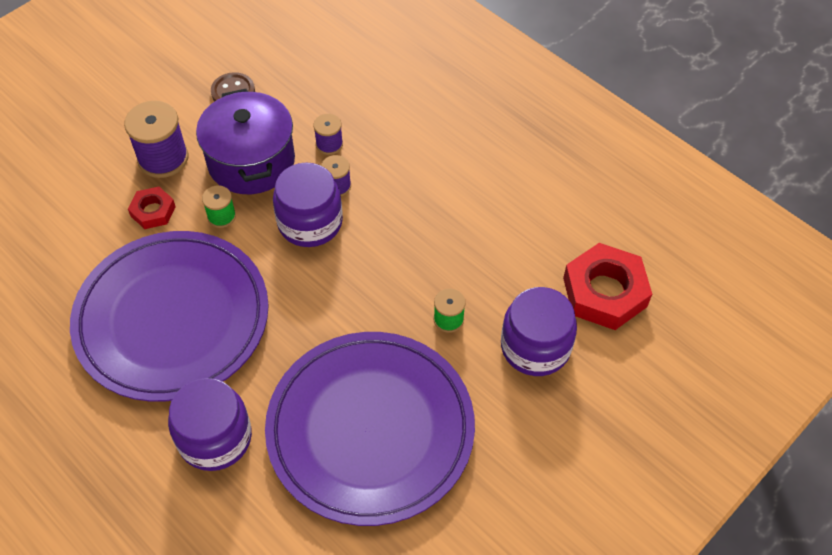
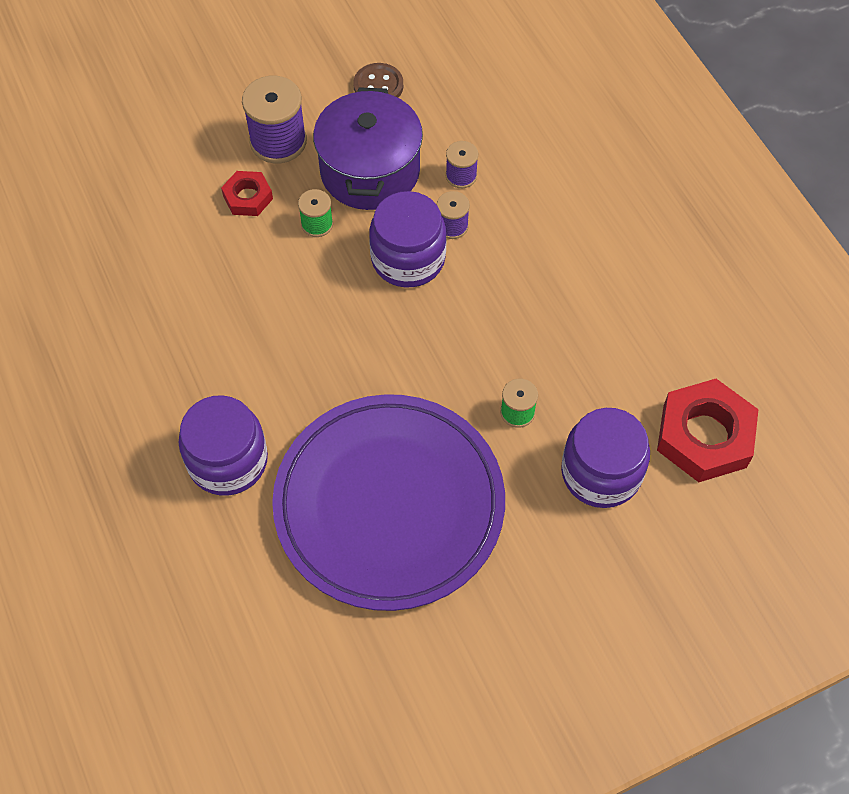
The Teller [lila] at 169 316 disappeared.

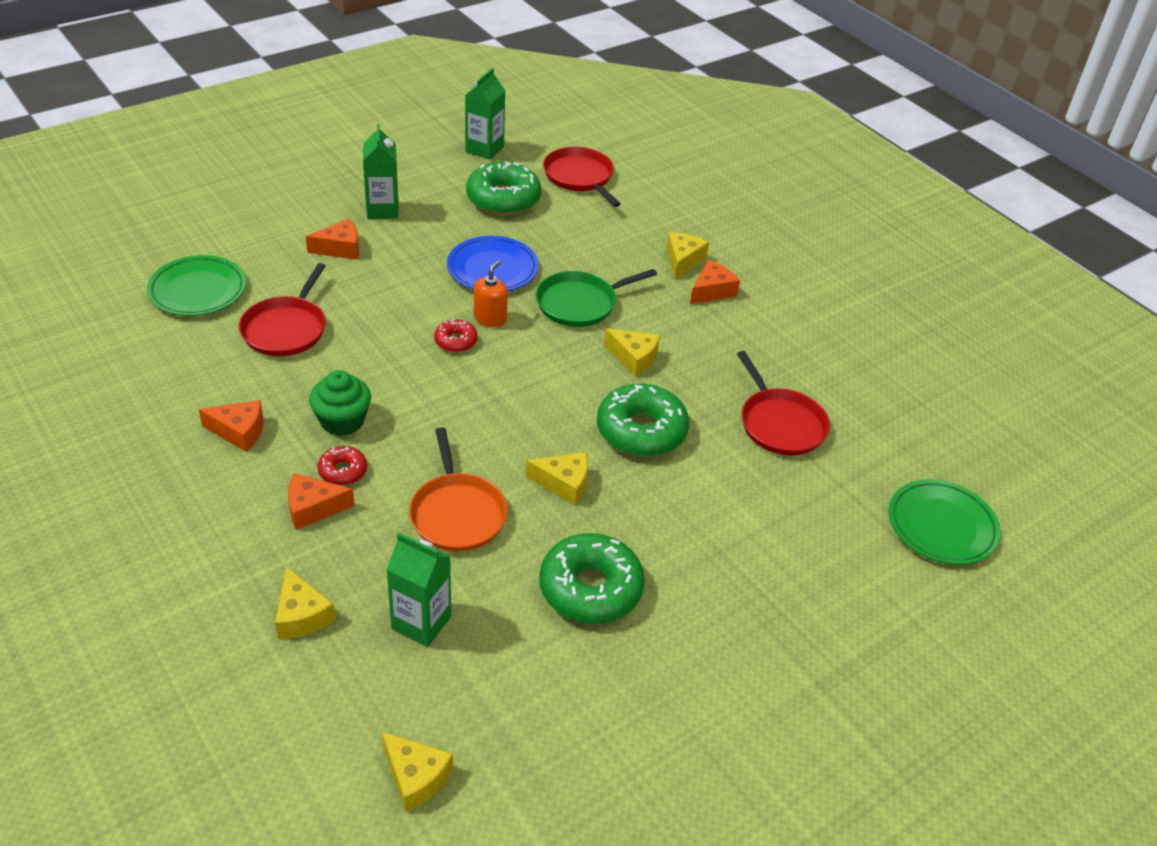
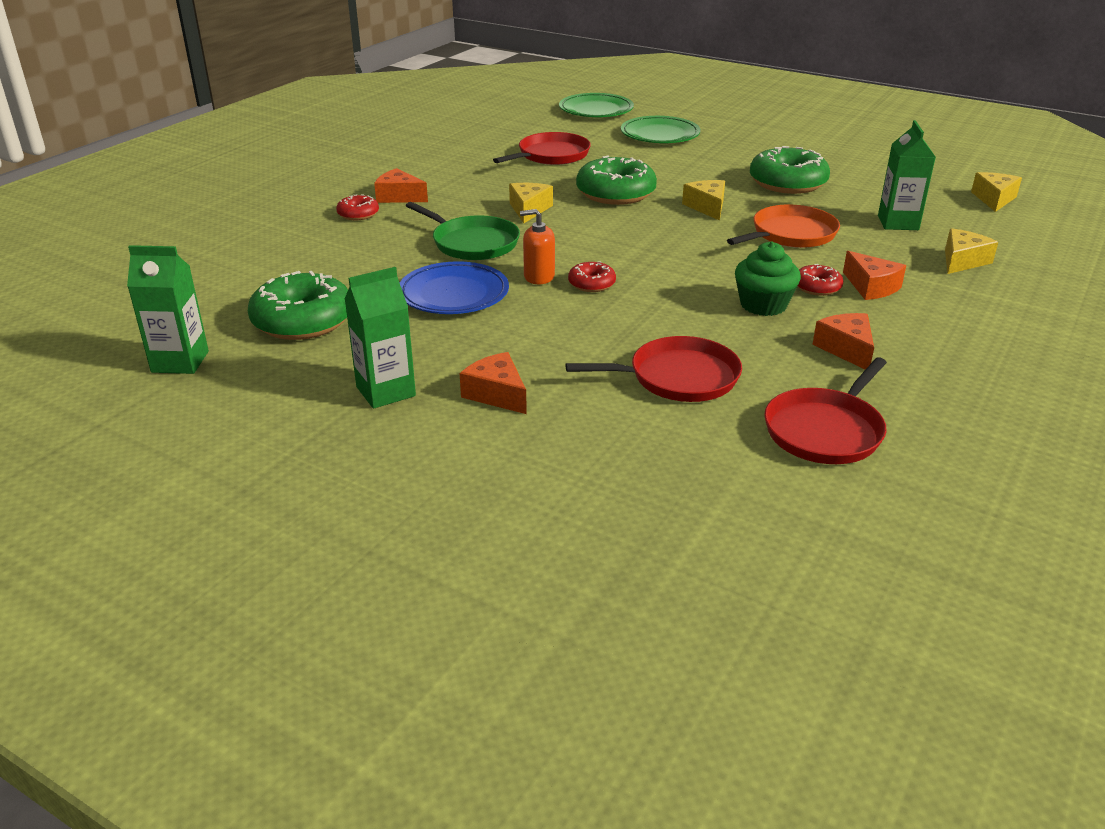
The Pfanne [rot] moved from 582 177 to 825 410.
The Käse [gelb] at 687 255 was replaced by the Donut [rot] at 357 207.
The Teller [grün] moved from 196 285 to 661 129.

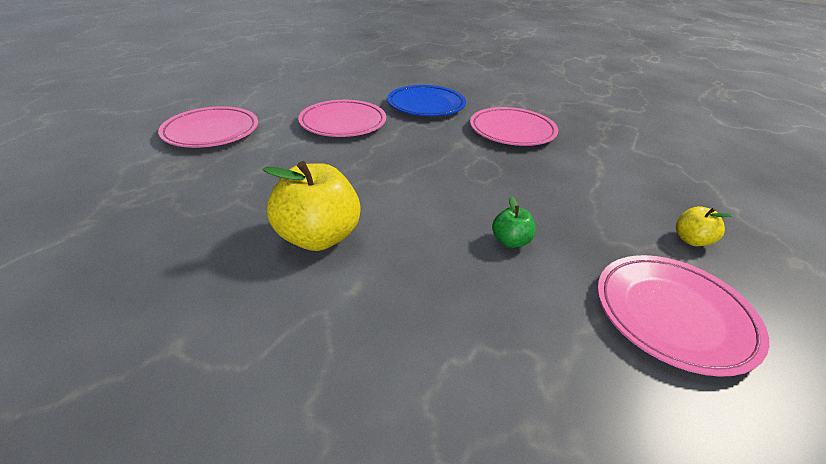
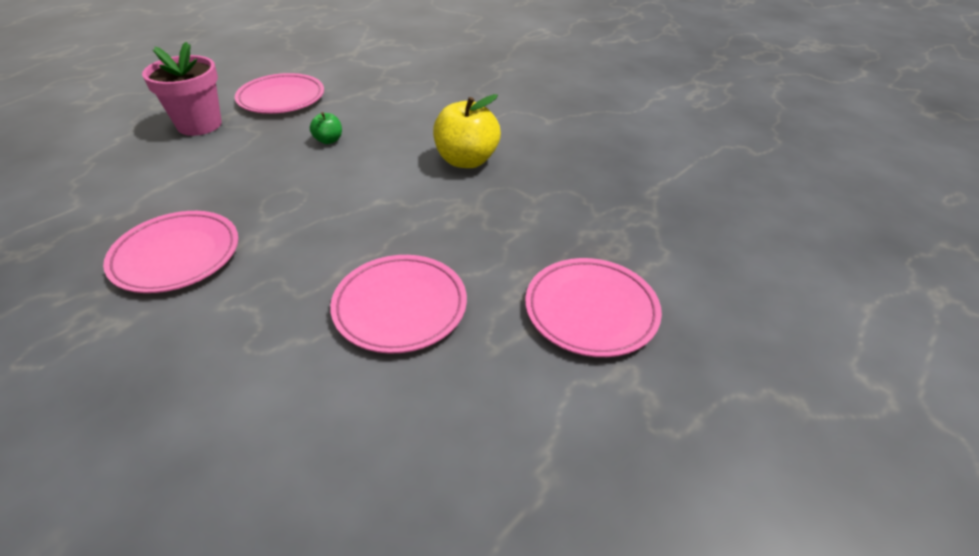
The Teller [blau] at 426 100 disappeared.
The Apfel [gelb] at 704 226 was replaced by the Blumentopf [rosa] at 182 89.

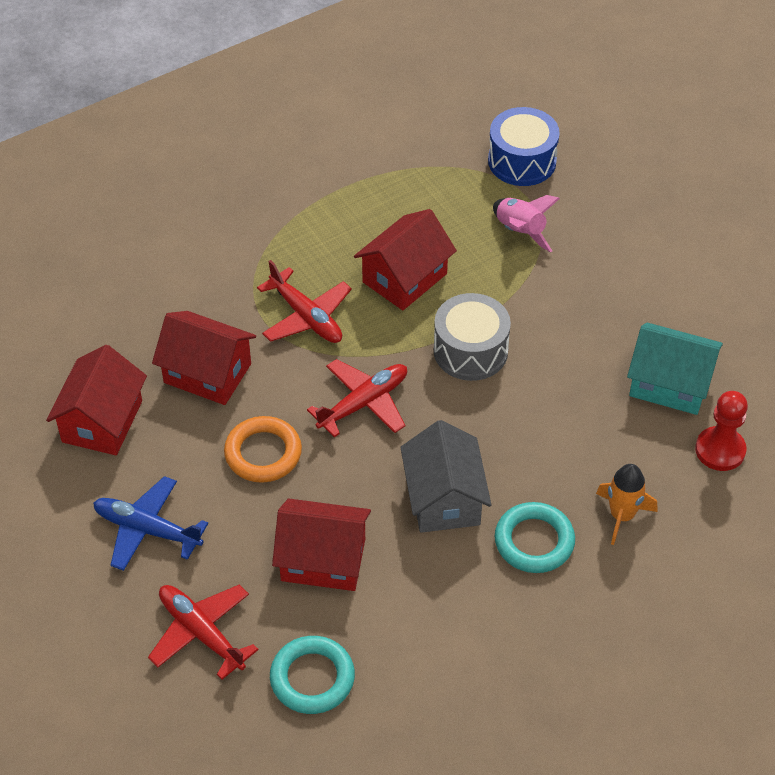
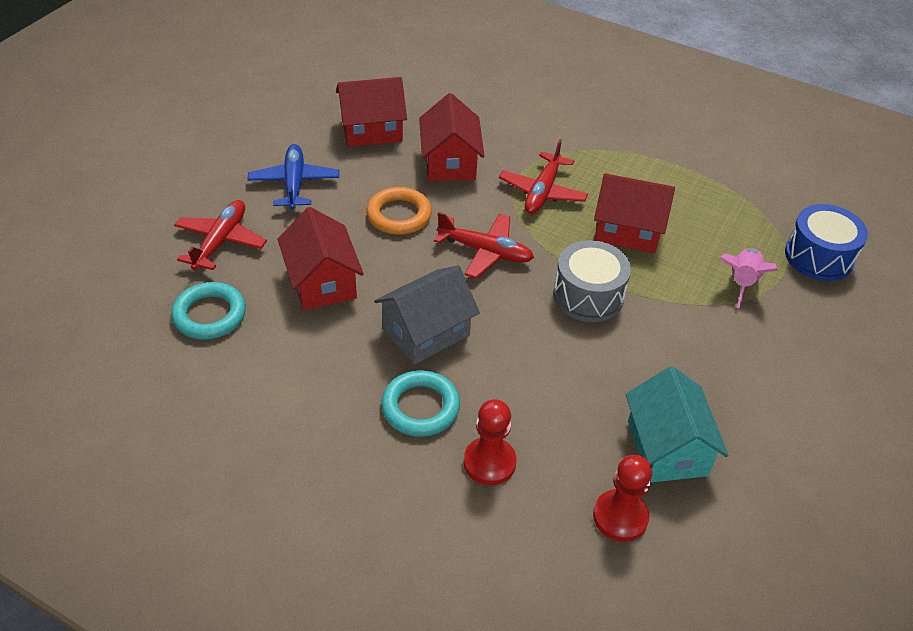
The Rakete [orange] at 626 504 was replaced by the Bauer [rot] at 489 442.

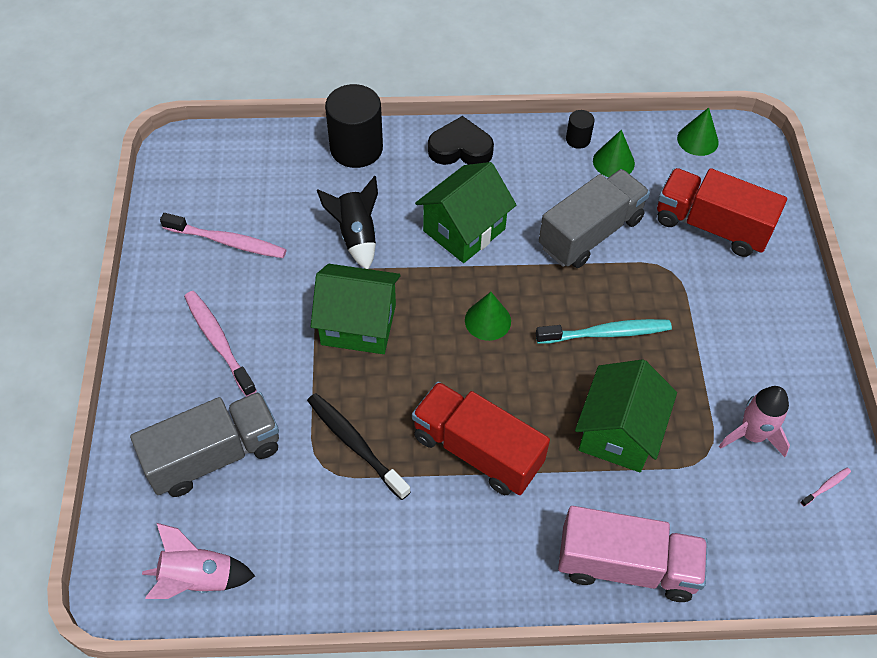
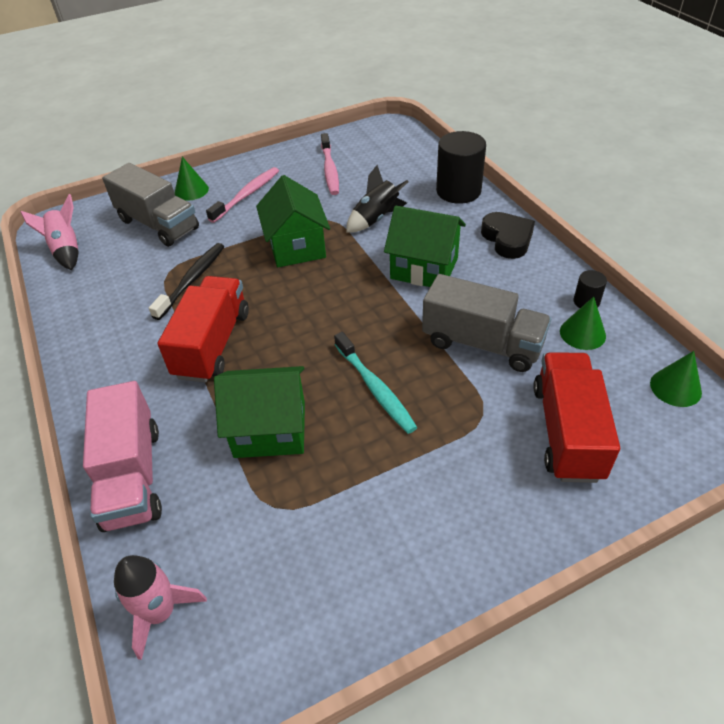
The Kegel [grün] moved from 488 316 to 192 179.
The Rakete [rosa] moved from 754 421 to 160 607.
The Zahnbürste [rosa] at 825 487 disappeared.

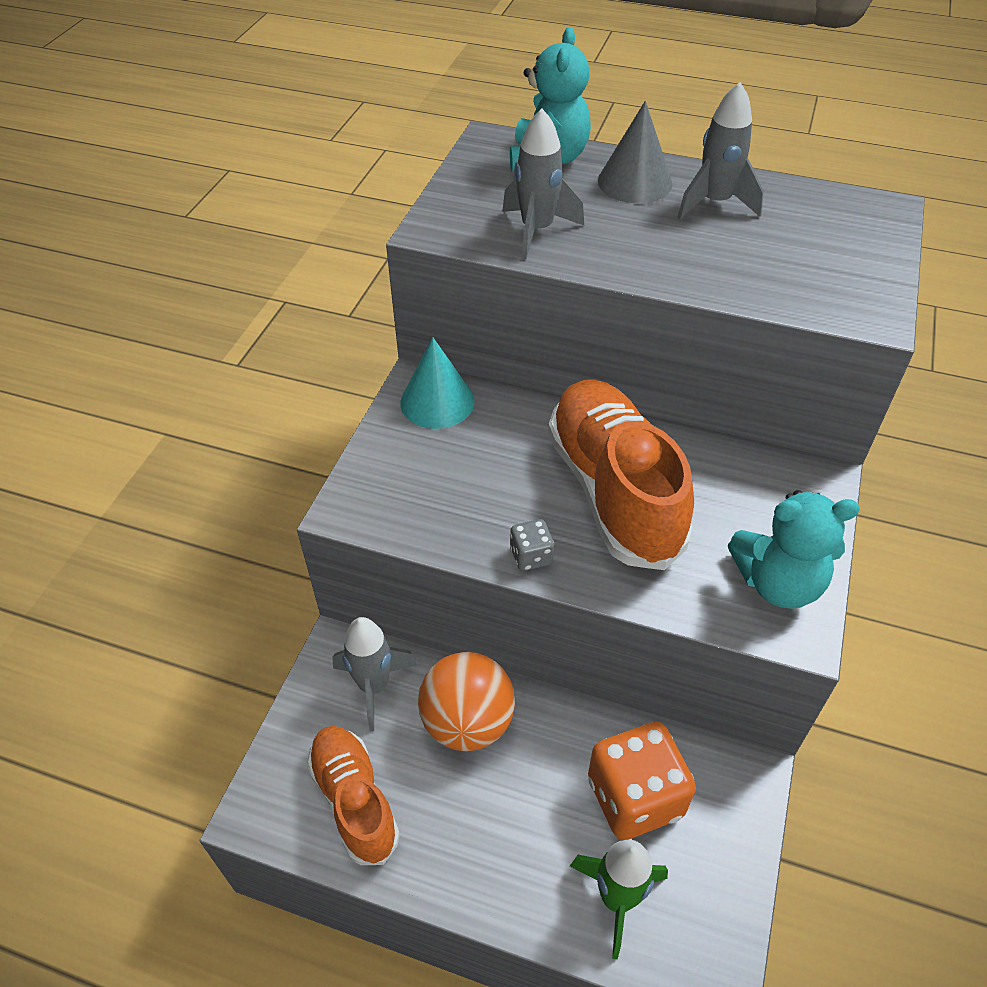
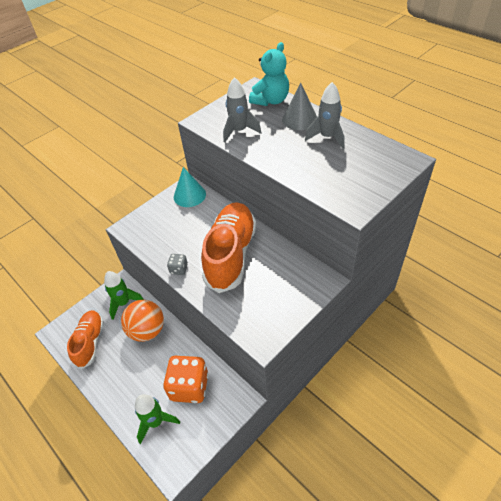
The Teddybär [türkis] at 794 549 disappeared.
The Rakete [grau] at 374 674 became the Rakete [grün] at 124 295.

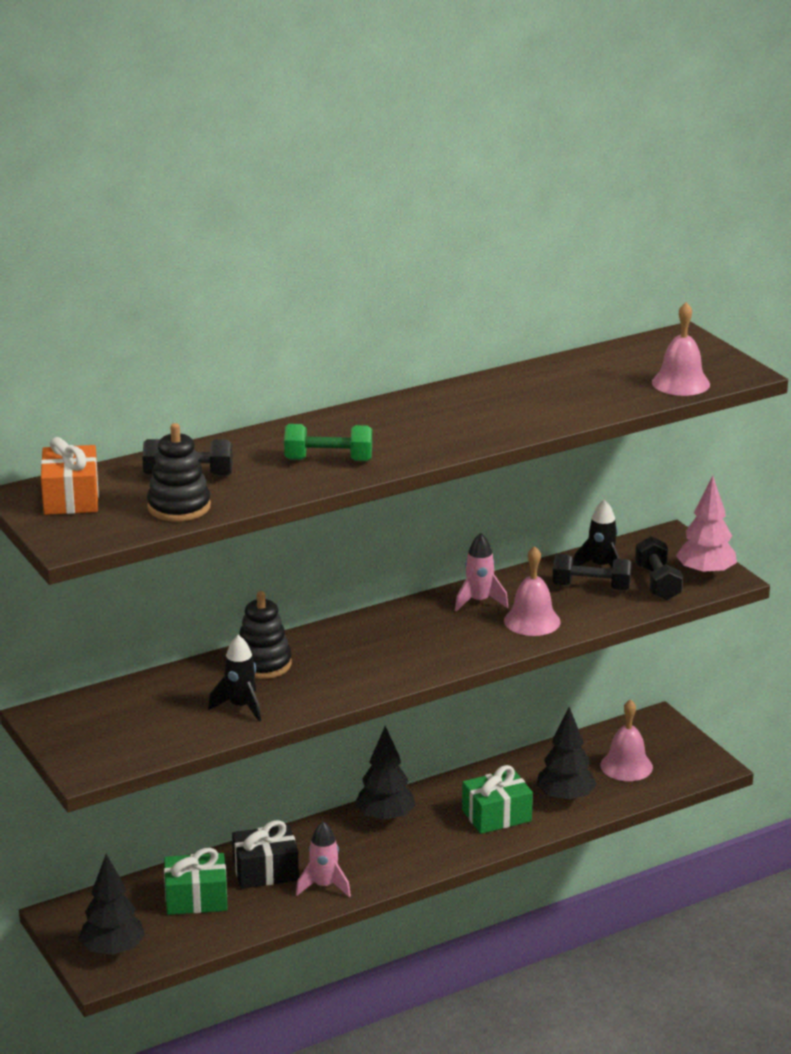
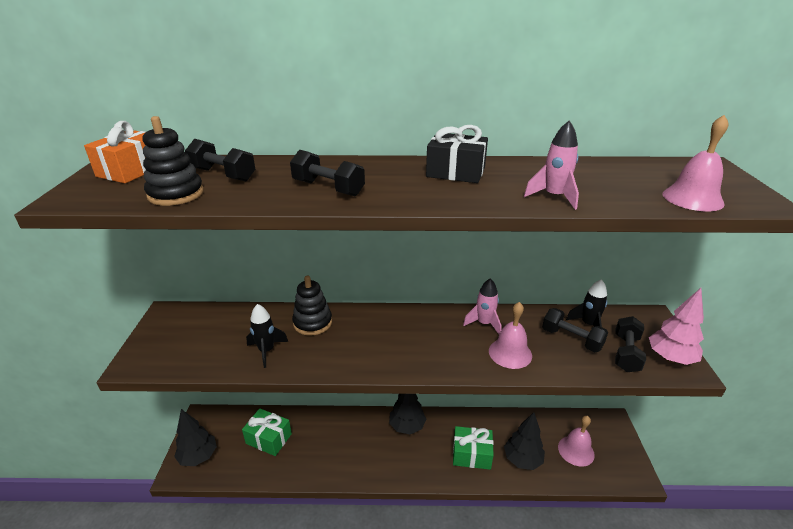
The Hantel [grün] at 328 442 became the Hantel [schwarz] at 327 173.
The Geschenk [schwarz] moved from 265 854 to 457 154.
The Rakete [rosa] moved from 323 859 to 551 165.

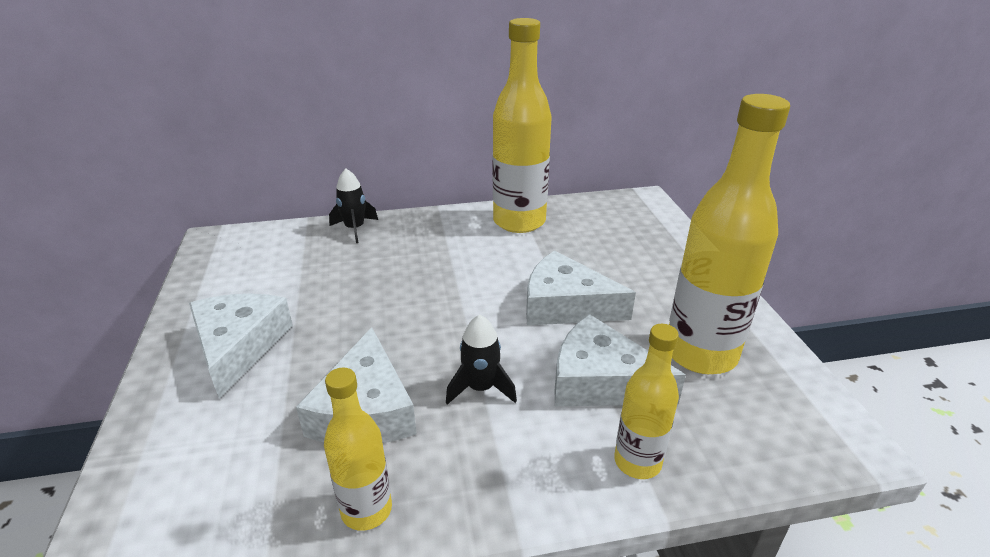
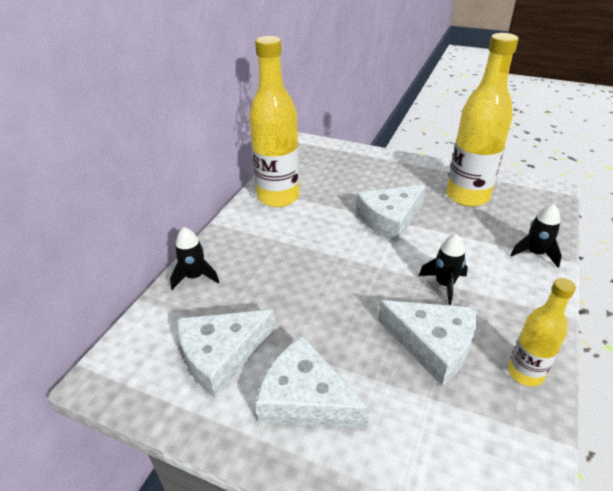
The Käse [weiß] moved from 620 360 to 226 353.
The Flasche [gelb] at 646 401 was replaced by the Rakete [schwarz] at 536 236.

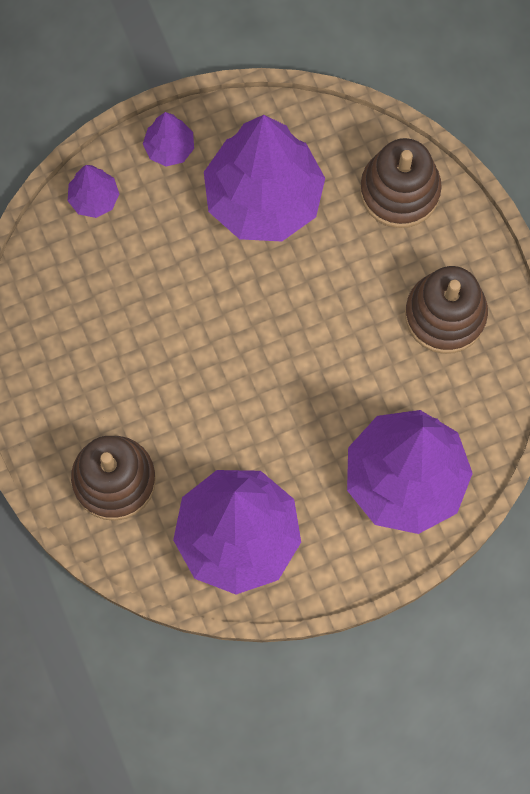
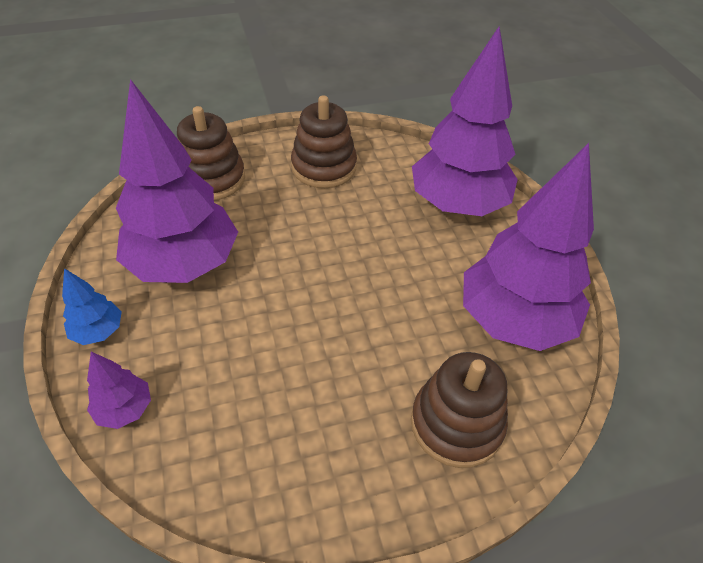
The Baum [lila] at 168 139 became the Baum [blau] at 92 306.

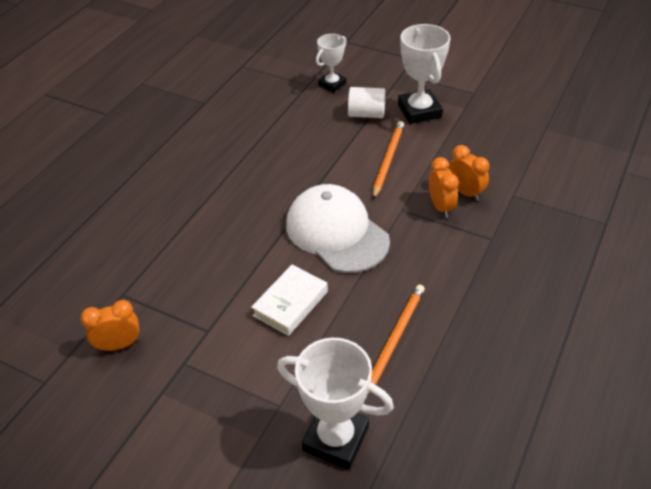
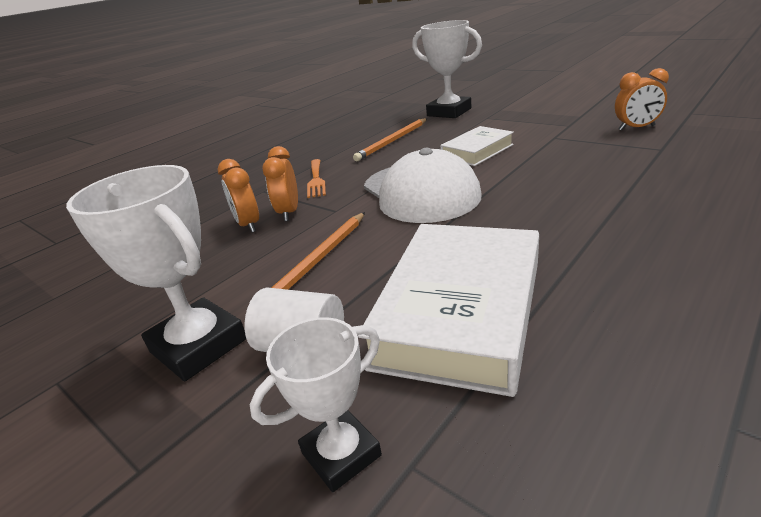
The Pokal [weiß] at 424 74 turned 45 degrees counterclockwise.
The Gabel [orange] at 316 178 appeared.
The Buch [weiß] at 448 310 appeared.

